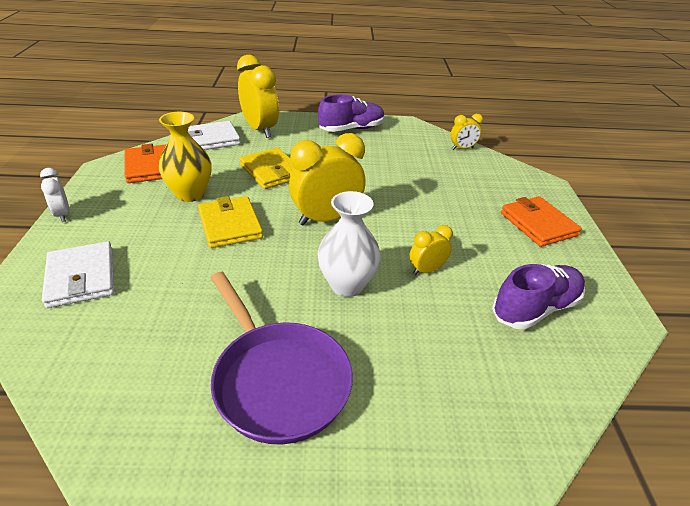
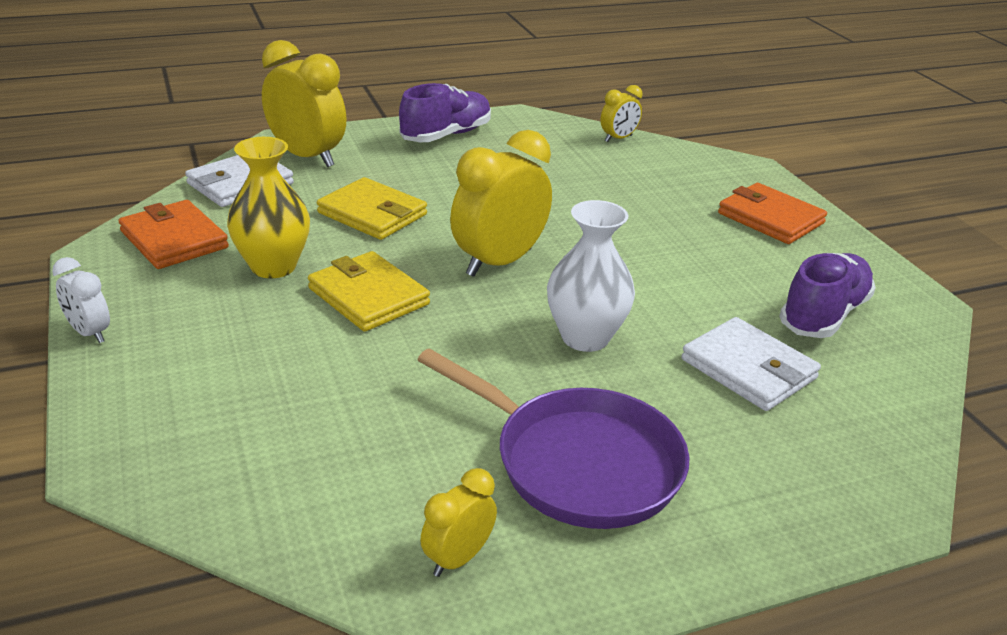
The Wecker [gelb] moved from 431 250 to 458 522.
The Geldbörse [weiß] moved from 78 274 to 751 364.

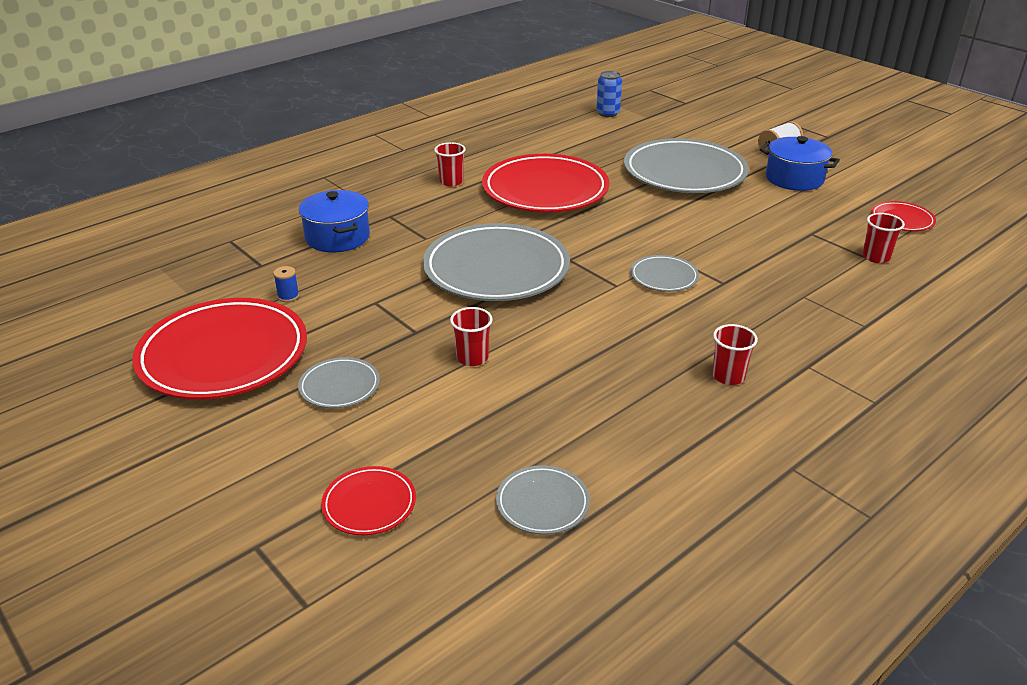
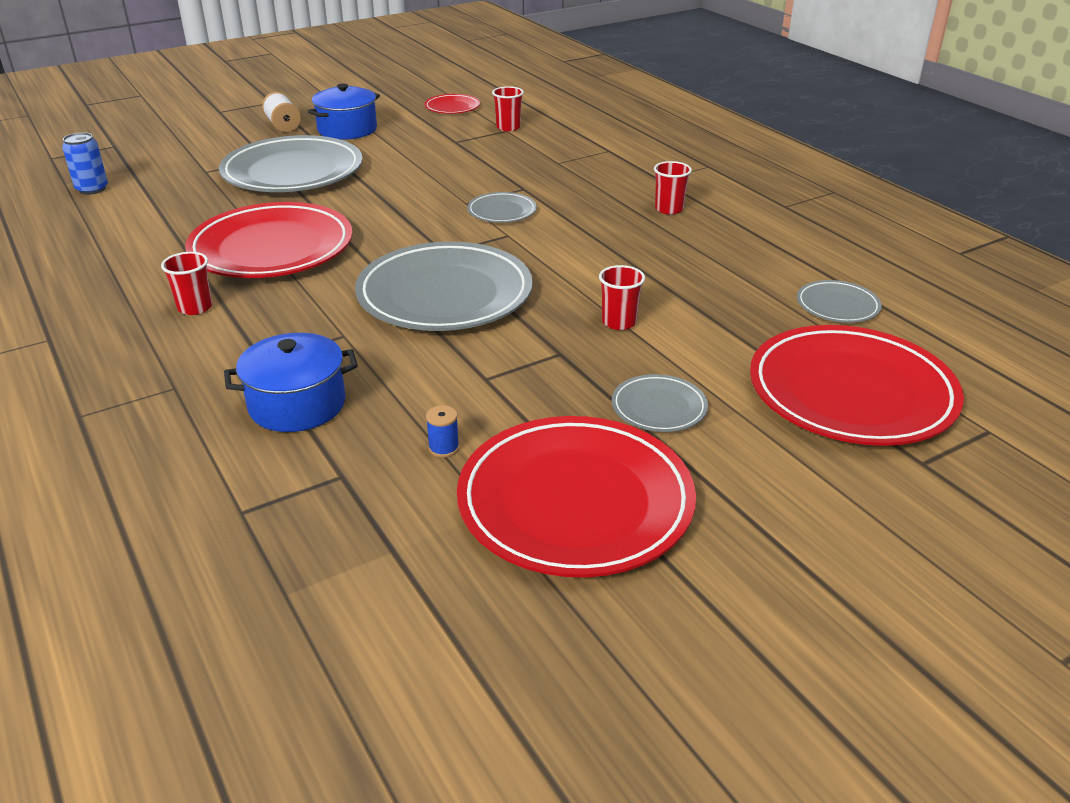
The Teller [rot] at 368 500 changed to 2.18 times the size.

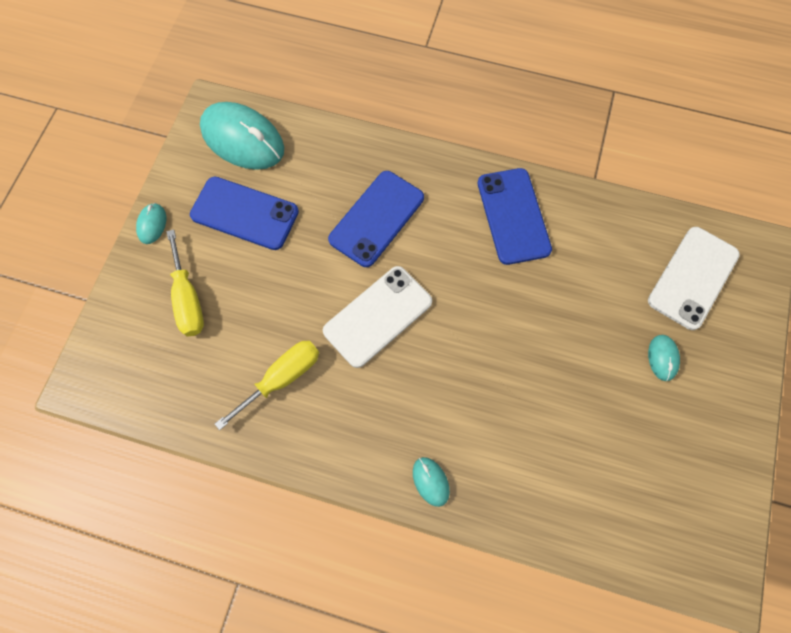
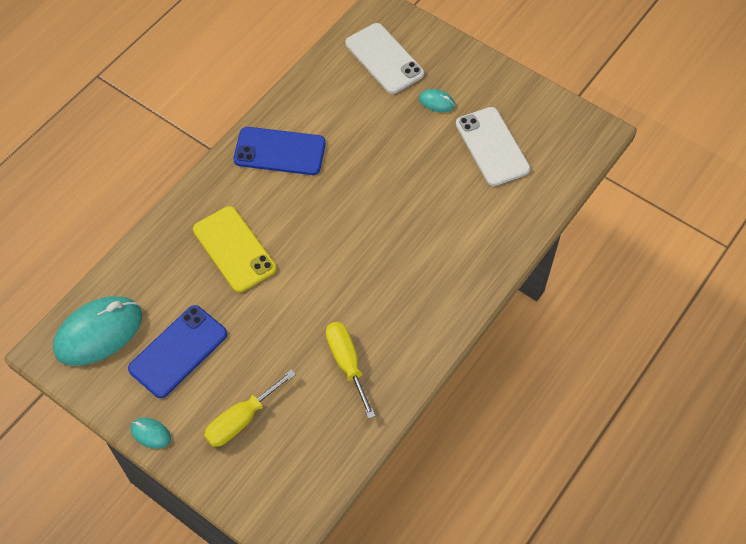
The Handy [blau] at 376 219 became the Handy [gelb] at 235 249.
The Schraubenzieher [gelb] at 185 282 turned 135 degrees clockwise.
The Handy [weiß] moved from 377 317 to 493 146.
The Computermaus [türkis] at 431 482 disappeared.

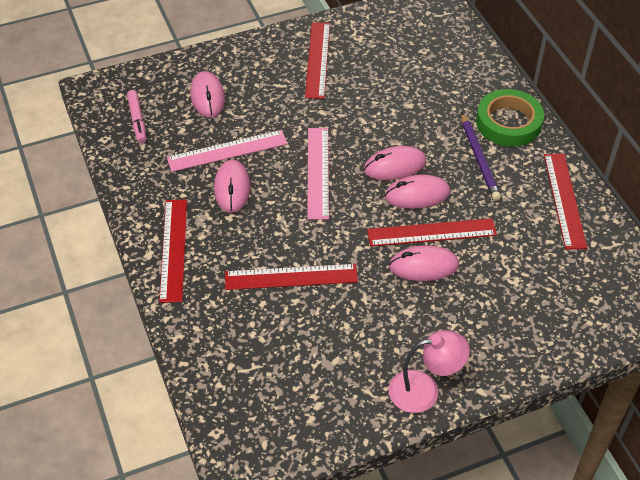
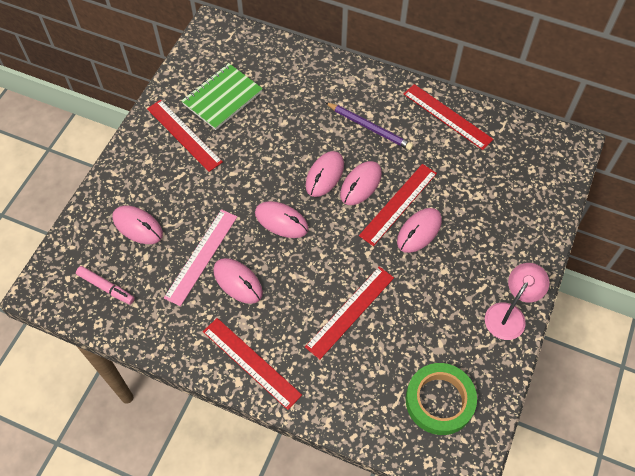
The Klebeband [grün] moved from 510 118 to 441 399.
The Lineal [rosa] at 318 174 was replaced by the Computermaus [rosa] at 282 219.
The Notizbuch [grün] at 222 96 appeared.

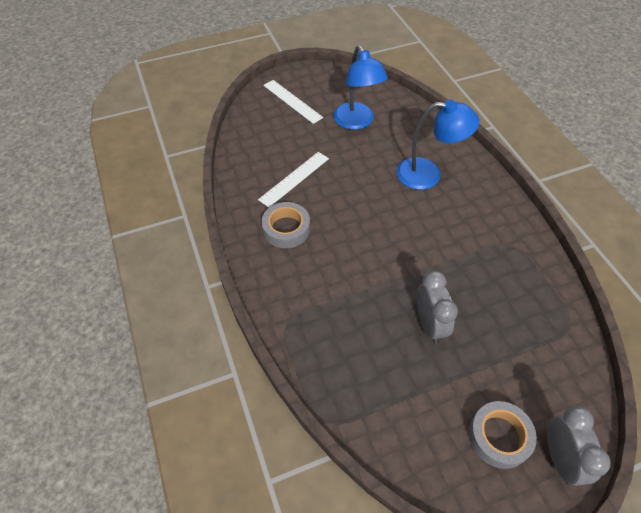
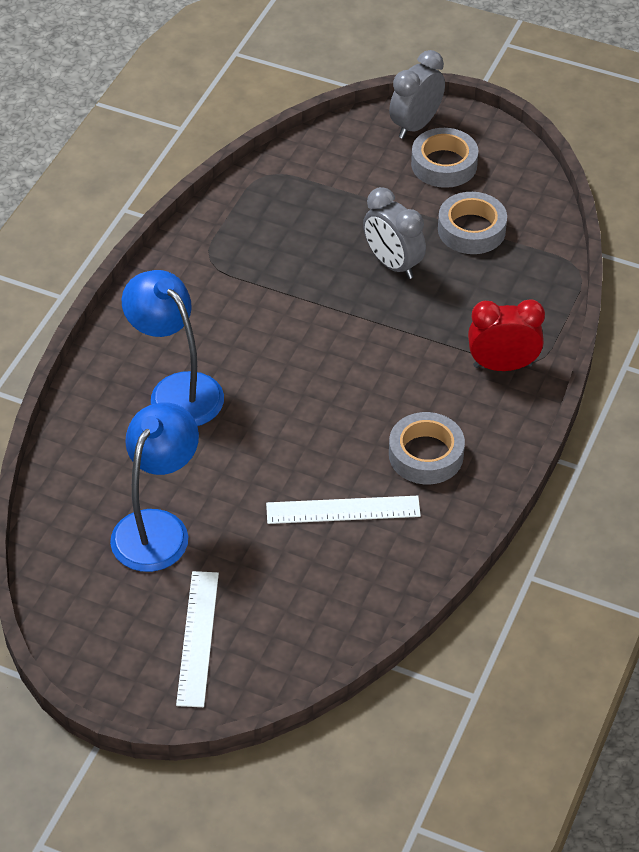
The Wecker [grau] at 437 307 turned 75 degrees counterclockwise.
The Klebeband [grau] at 472 223 appeared.
The Wecker [rot] at 506 335 appeared.

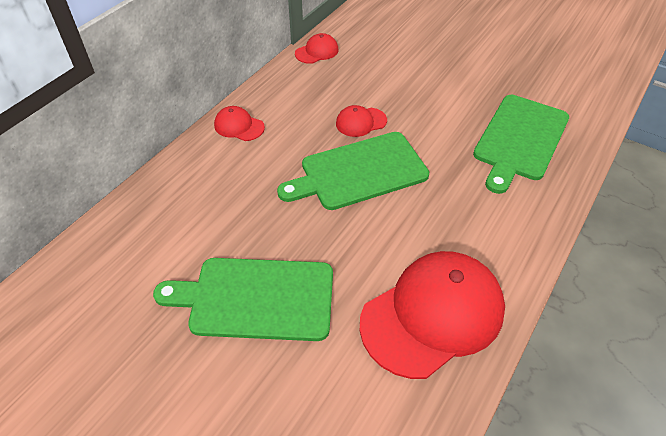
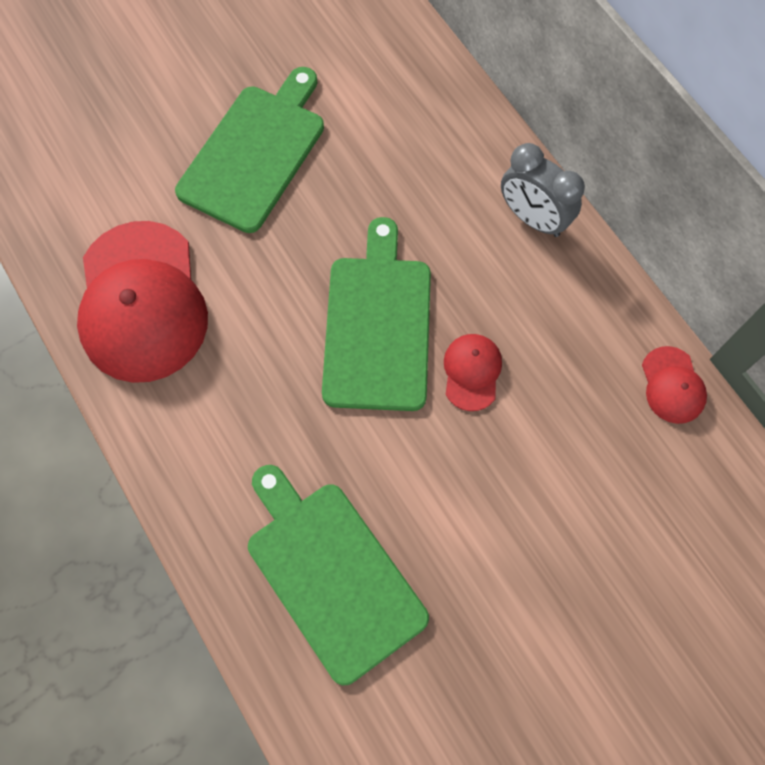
The Kappe [rot] at 239 123 was replaced by the Wecker [grau] at 543 190.

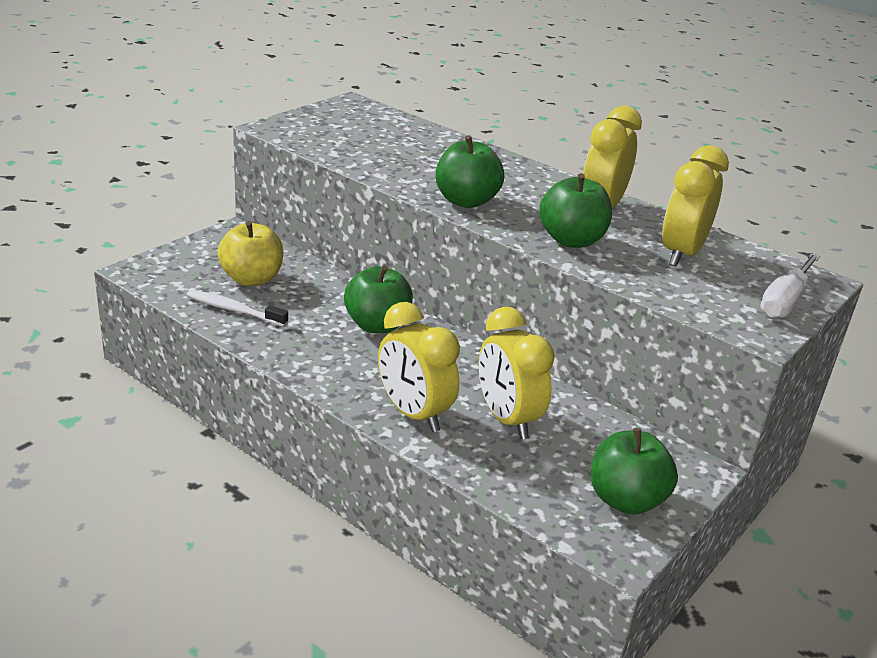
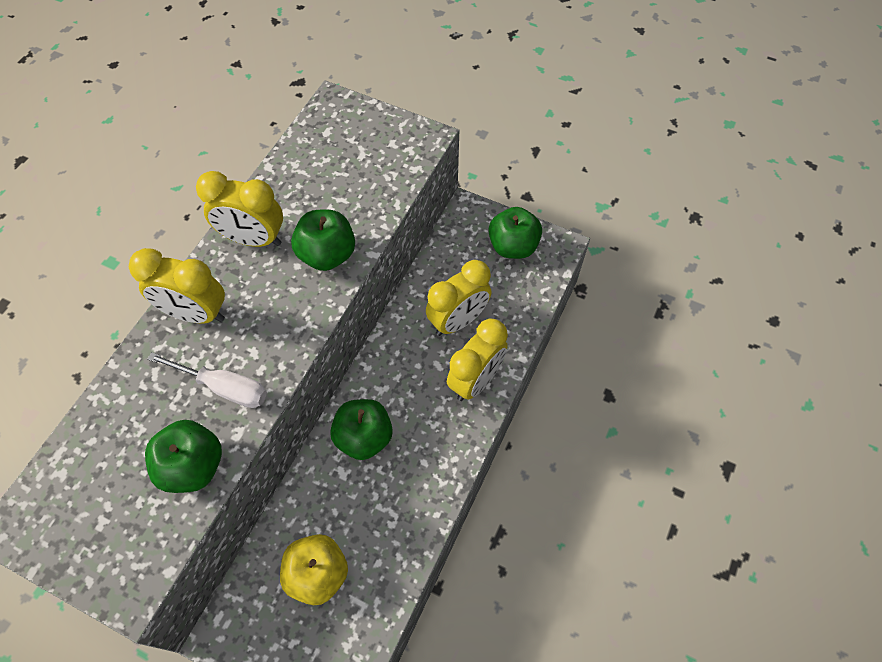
The Apfel [grün] moved from 470 171 to 183 456.
The Wecker [gelb] moved from 695 206 to 177 286.
The Schraubenzieher [weiß] moved from 790 285 to 207 380.
The Zahnbürste [weiß] at 237 308 disappeared.

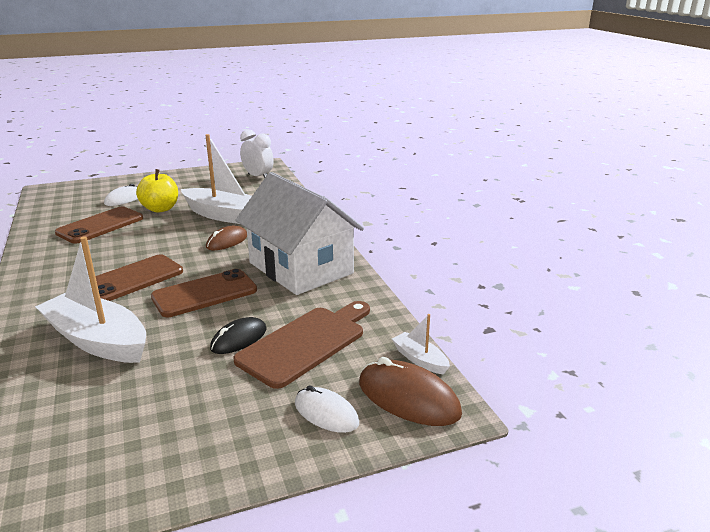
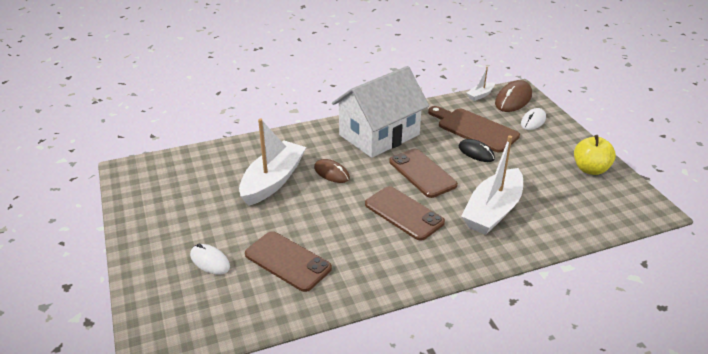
The Wecker [weiß] at 257 154 disappeared.
The Apfel [gelb] moved from 157 191 to 595 155.

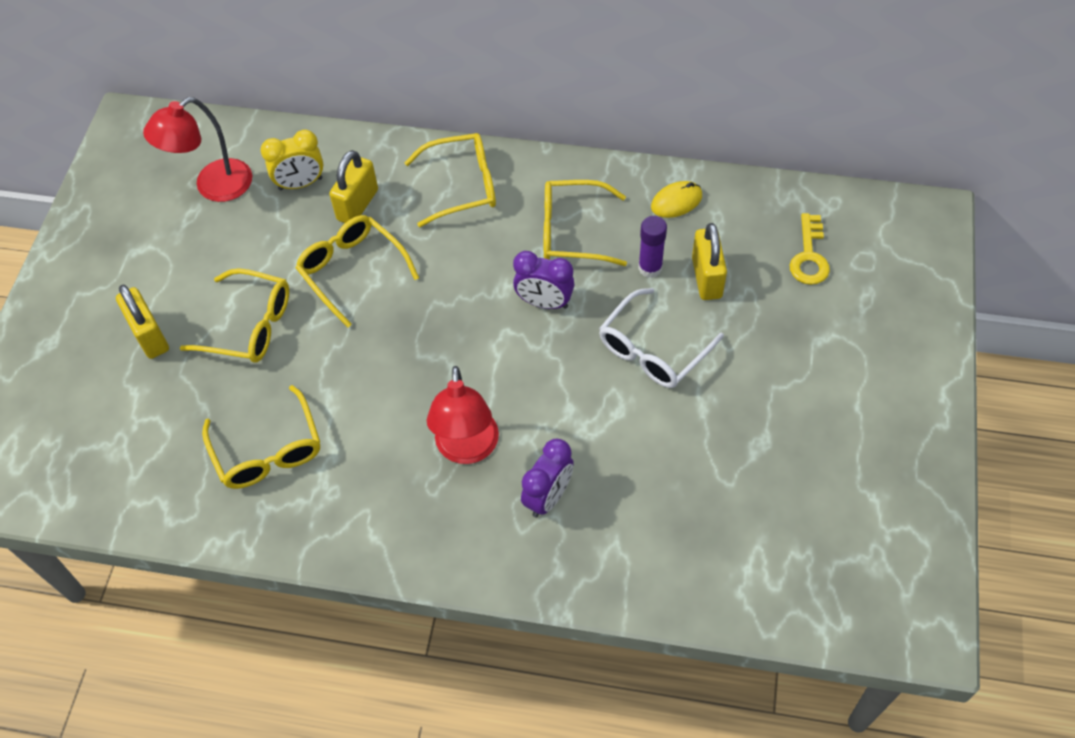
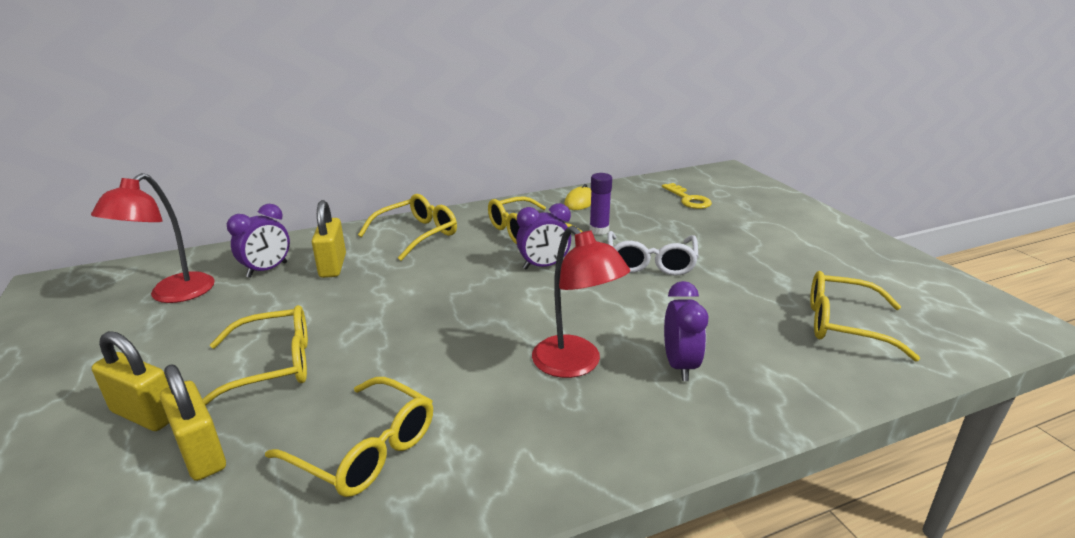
The Wecker [gelb] at 292 160 became the Wecker [lila] at 258 241.
The Brille [gelb] moved from 357 271 to 865 316.
The Vorhängeschloss [gelb] moved from 709 261 to 193 422.

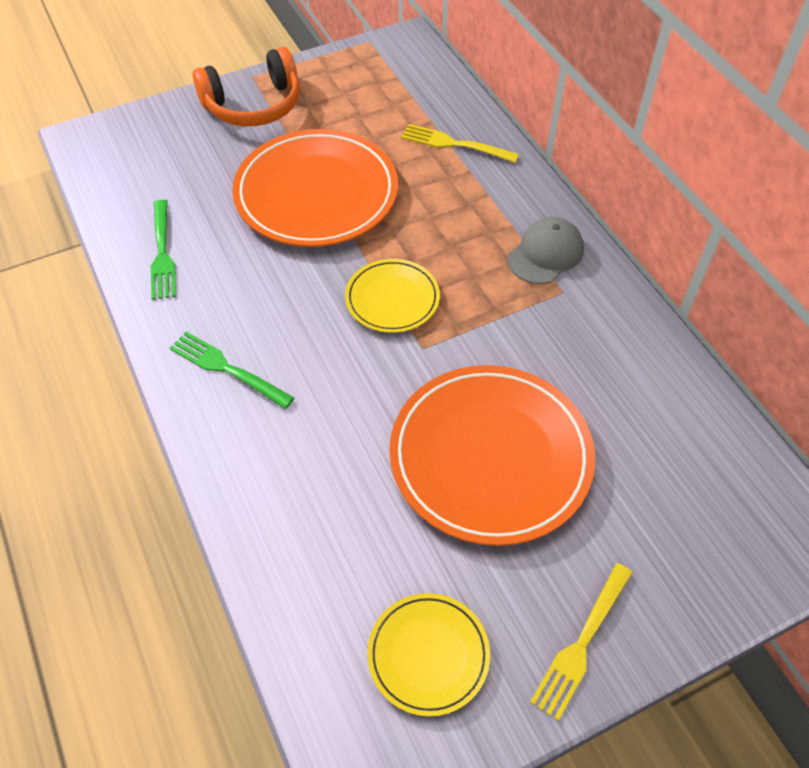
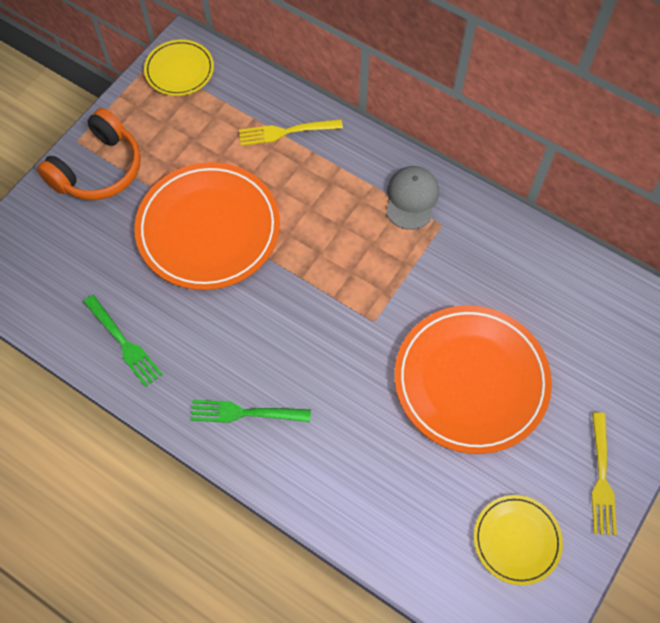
The Teller [gelb] moved from 392 296 to 179 68.

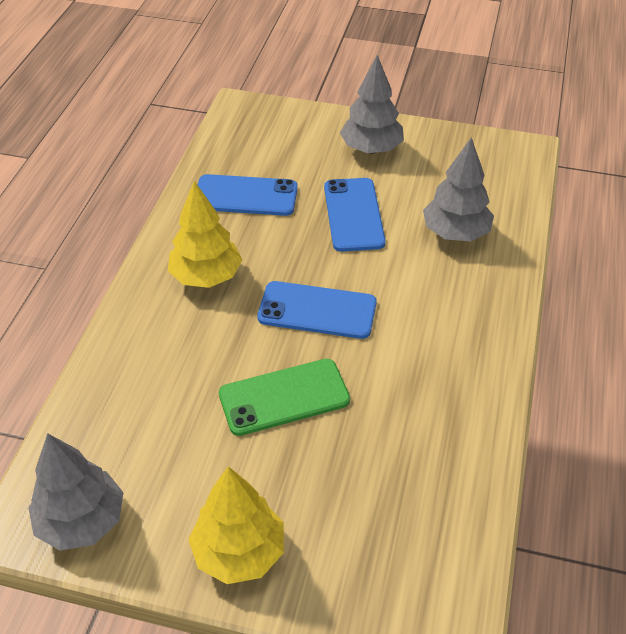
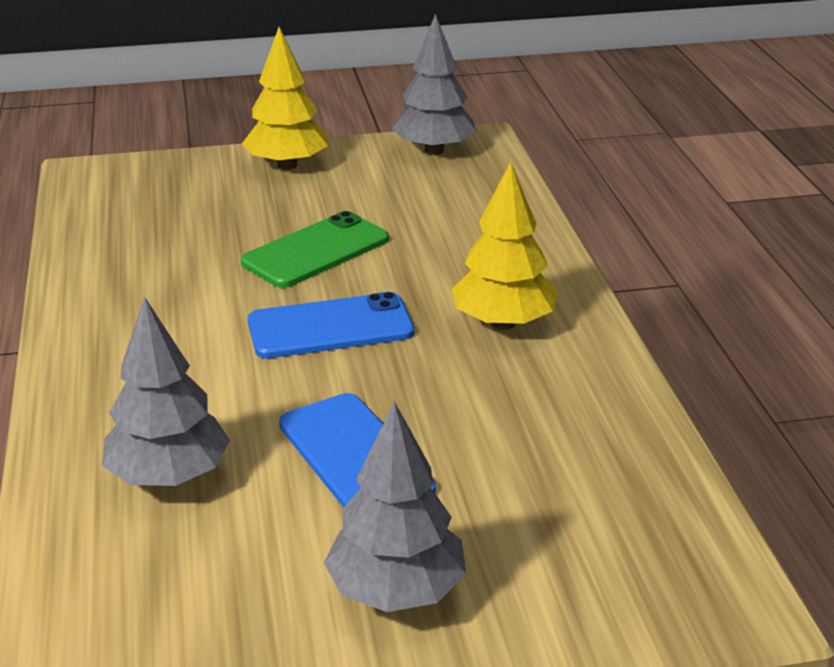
The Handy [blau] at 248 195 disappeared.

